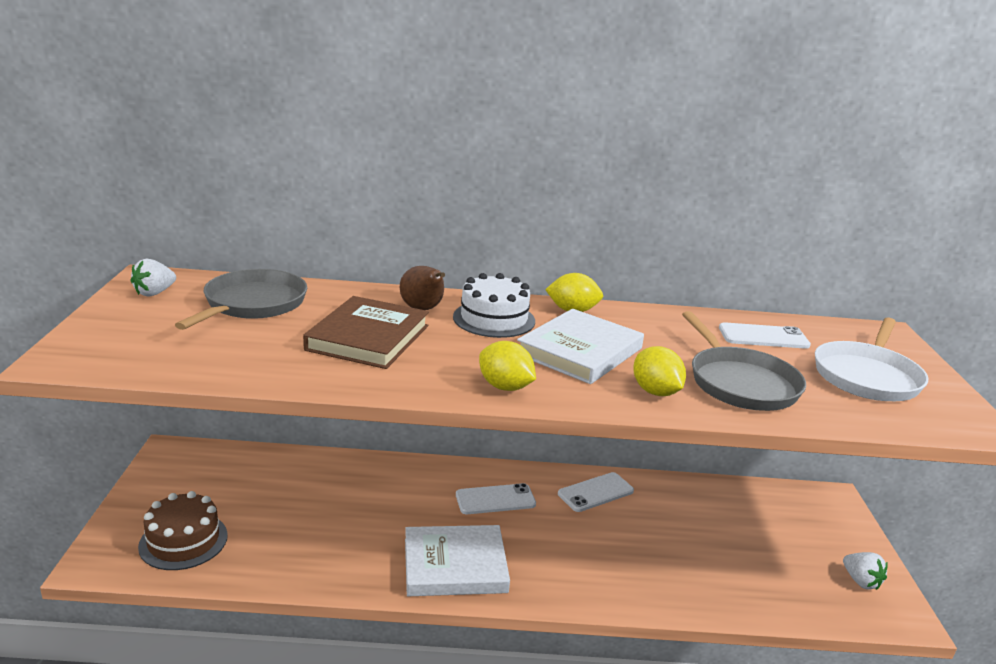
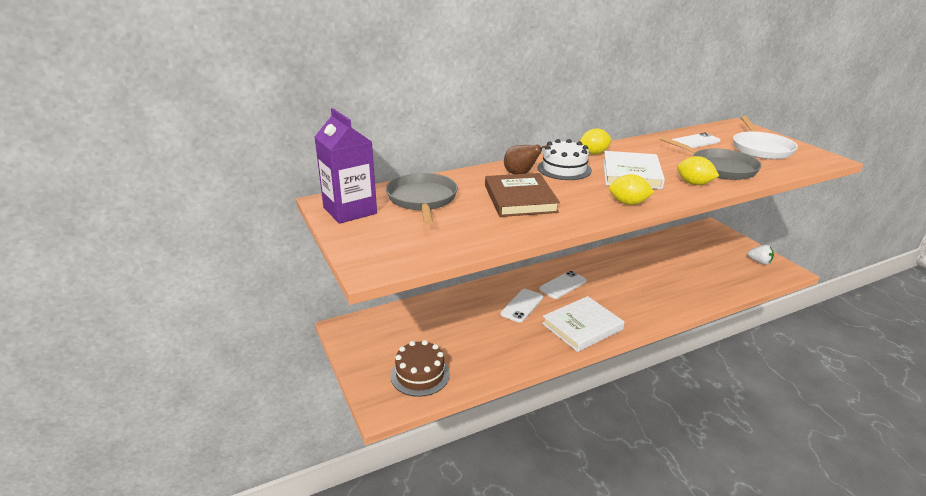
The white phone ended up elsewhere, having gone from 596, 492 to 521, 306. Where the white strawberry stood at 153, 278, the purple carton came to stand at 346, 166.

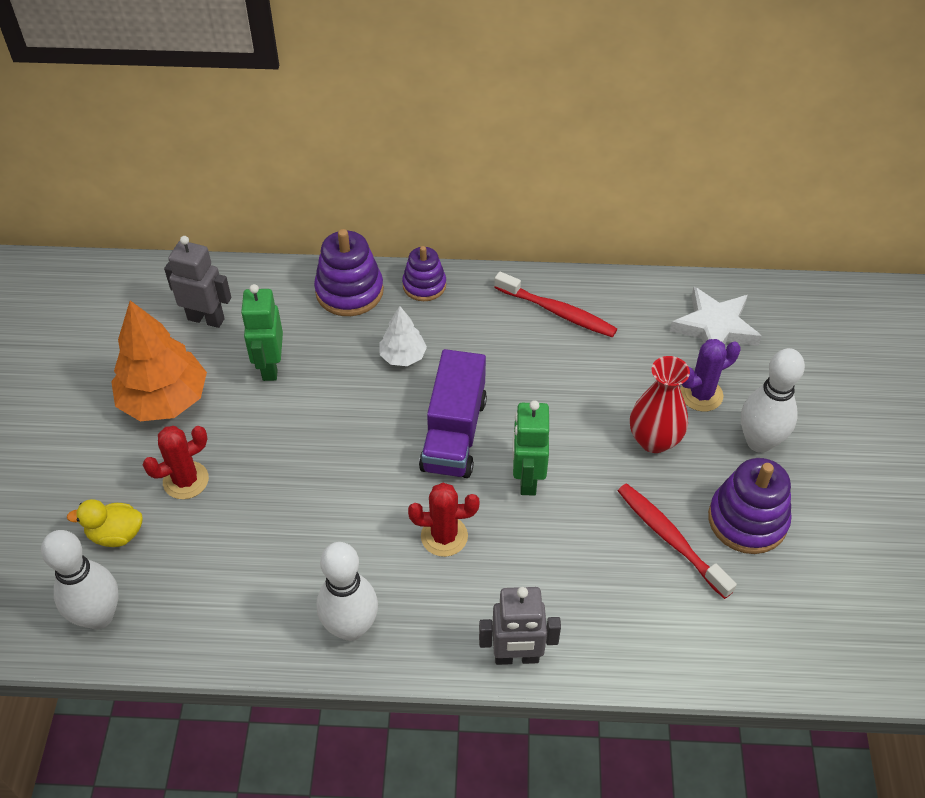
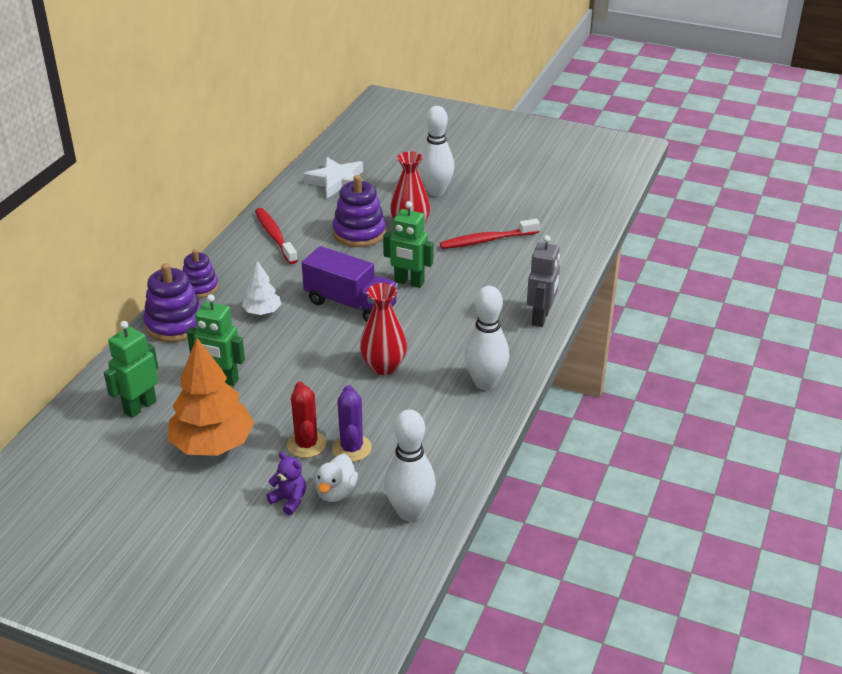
The second view lost the red cactus at 443, 520. The second view gained the purple teddy bear at 286, 483. The second view gained the red vase at 383, 329. The purple cactus ended up elsewhere, having gone from 710, 375 to 352, 423. The purple stacking toy ended up elsewhere, having gone from 750, 506 to 359, 211. What was the yellow duck at 105, 523 turned into the white duck at 336, 478. What was the grey robot at 197, 282 turned into the green robot at 131, 369. The red toothbrush at 555, 304 ended up facing another way, 75 degrees counterclockwise from before.

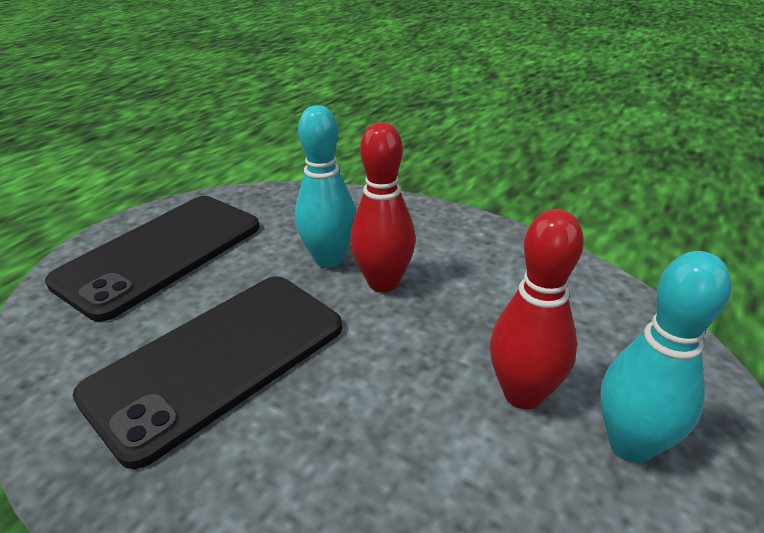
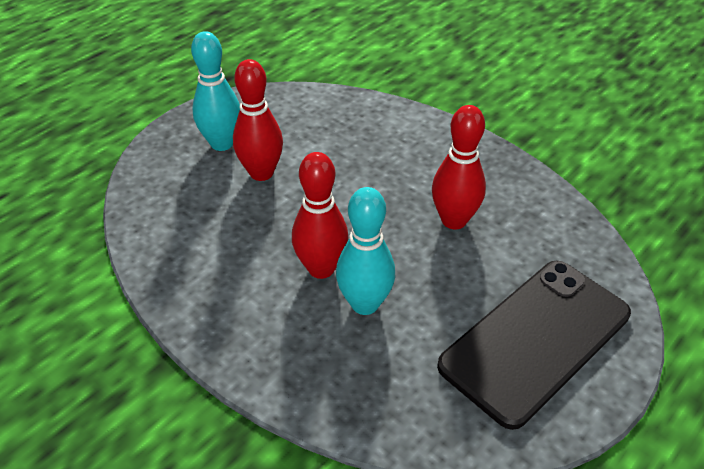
Where the black phone stood at 207, 372, the red bowling pin came to stand at 459, 167.

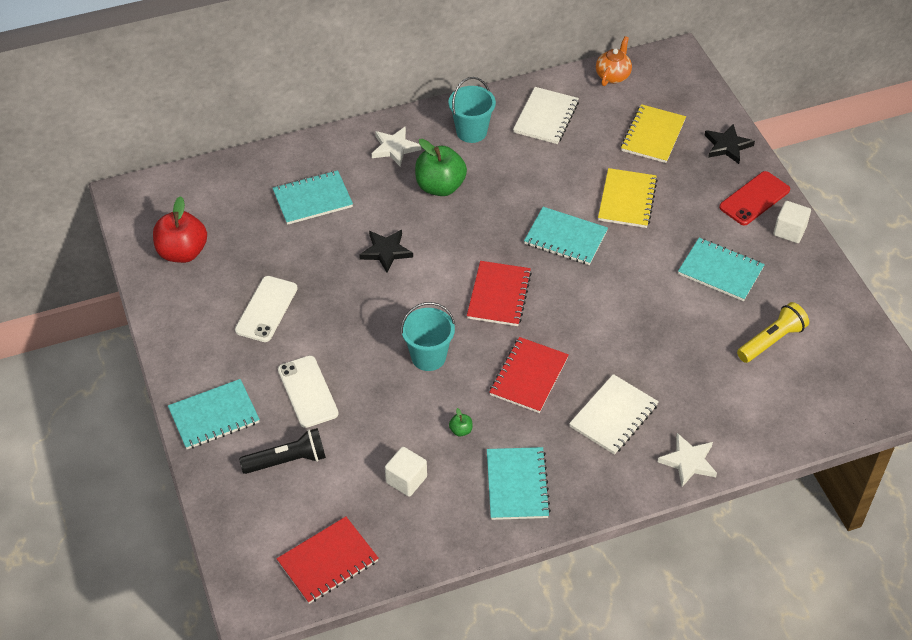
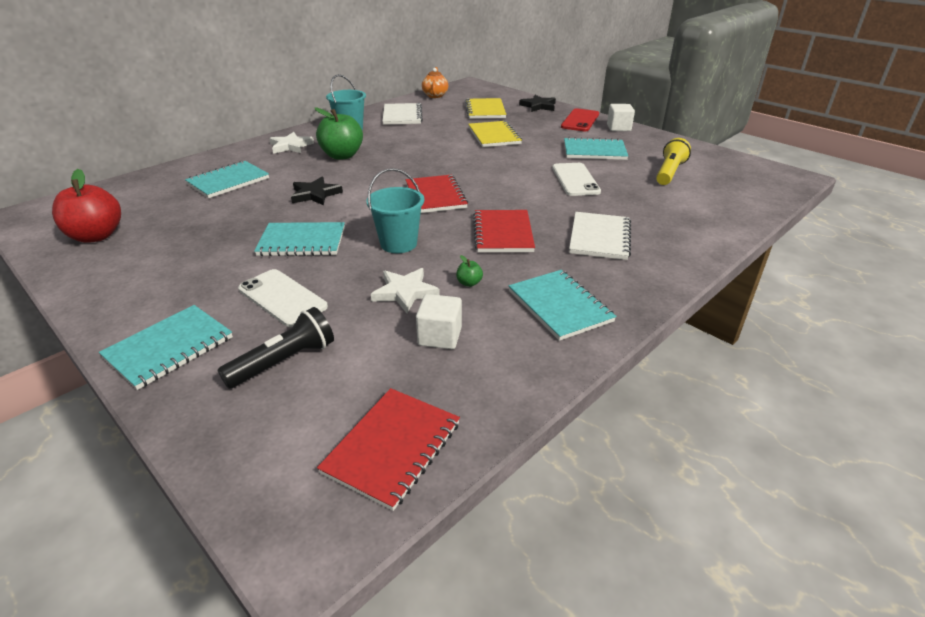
The white phone ended up elsewhere, having gone from 266, 309 to 576, 179. The turquoise notebook ended up elsewhere, having gone from 566, 236 to 299, 239. The white star ended up elsewhere, having gone from 687, 460 to 405, 290.

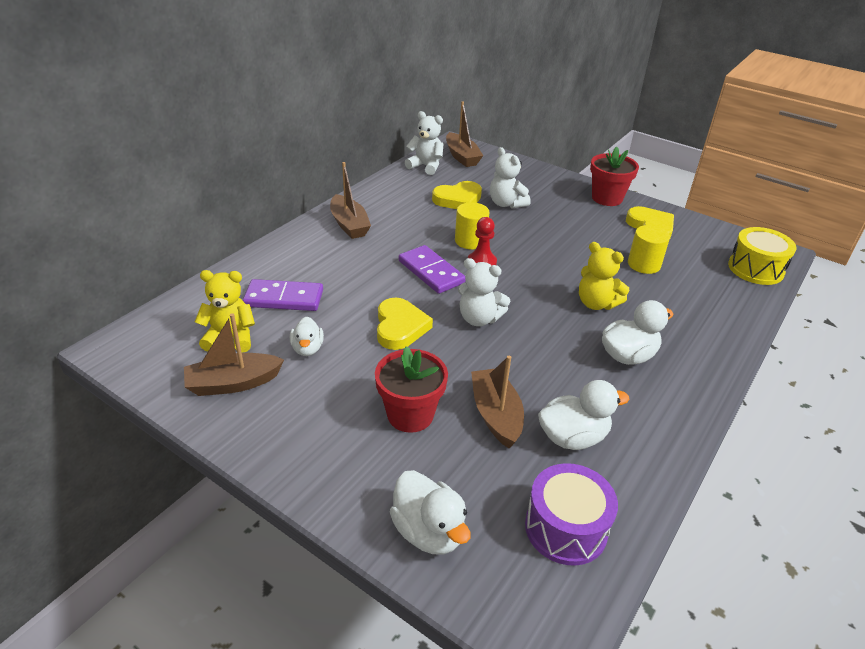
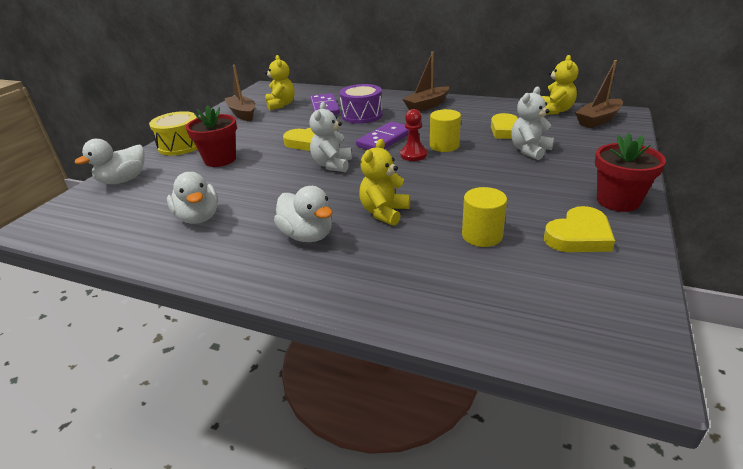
The second view lost the white duck at 307, 336. The second view lost the brown boat at 497, 402. The purple drum ended up elsewhere, having gone from 571, 514 to 361, 104. The yellow drum ended up elsewhere, having gone from 762, 256 to 173, 133. What was the white teddy bear at 424, 143 turned into the yellow teddy bear at 560, 85.

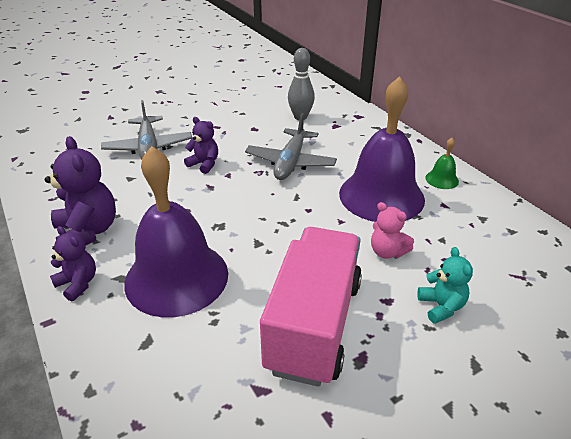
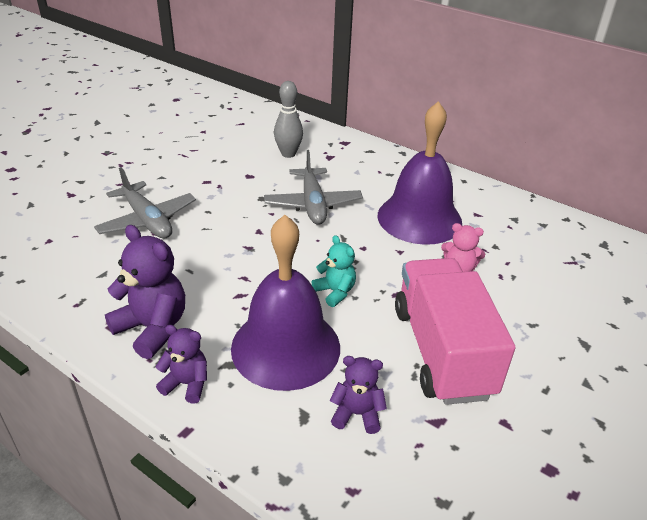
The second view lost the green bell at 442, 163. The purple teddy bear ended up elsewhere, having gone from 201, 145 to 358, 395. The turquoise teddy bear ended up elsewhere, having gone from 445, 285 to 334, 271.

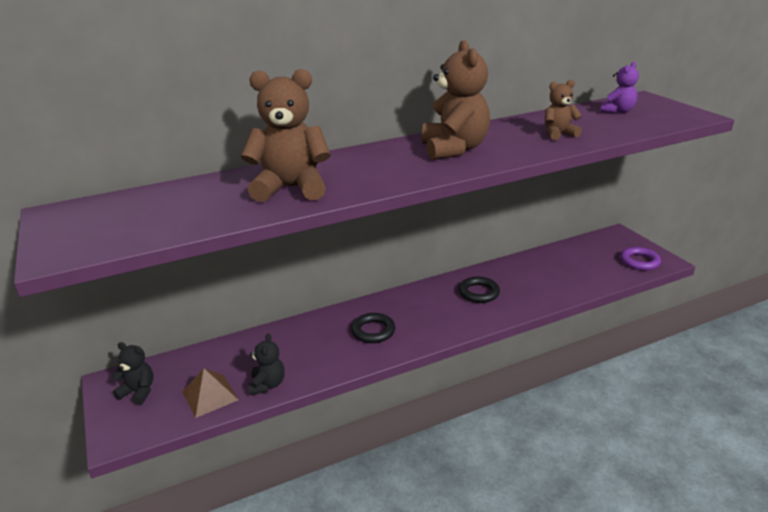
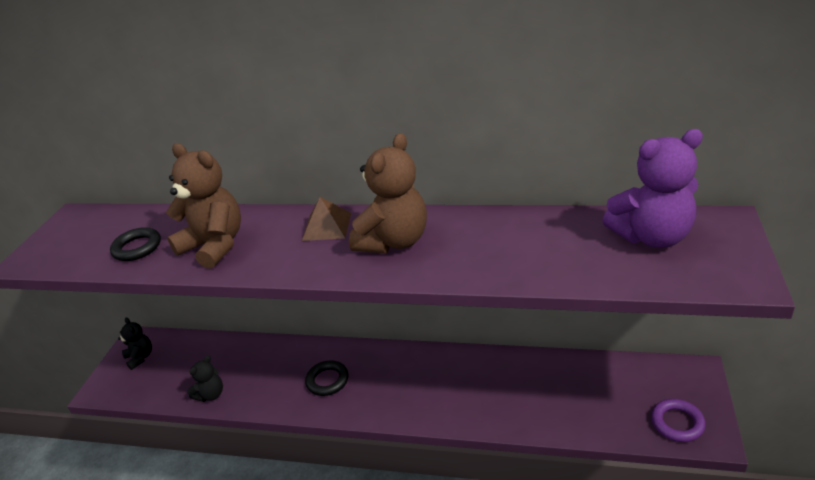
The second view lost the brown teddy bear at 563, 110. The brown pyramid ended up elsewhere, having gone from 210, 393 to 326, 219. The black ring ended up elsewhere, having gone from 479, 290 to 135, 244. The size of the purple teddy bear at 620, 88 changed by a factor of 1.85.

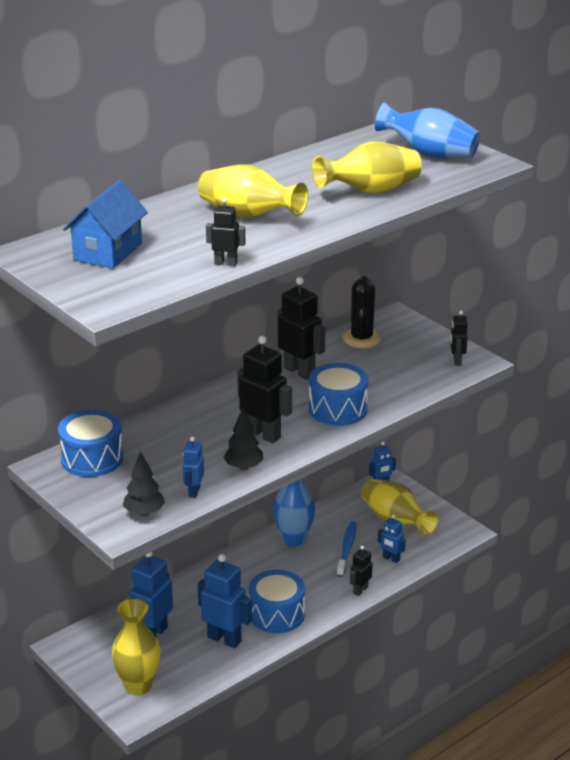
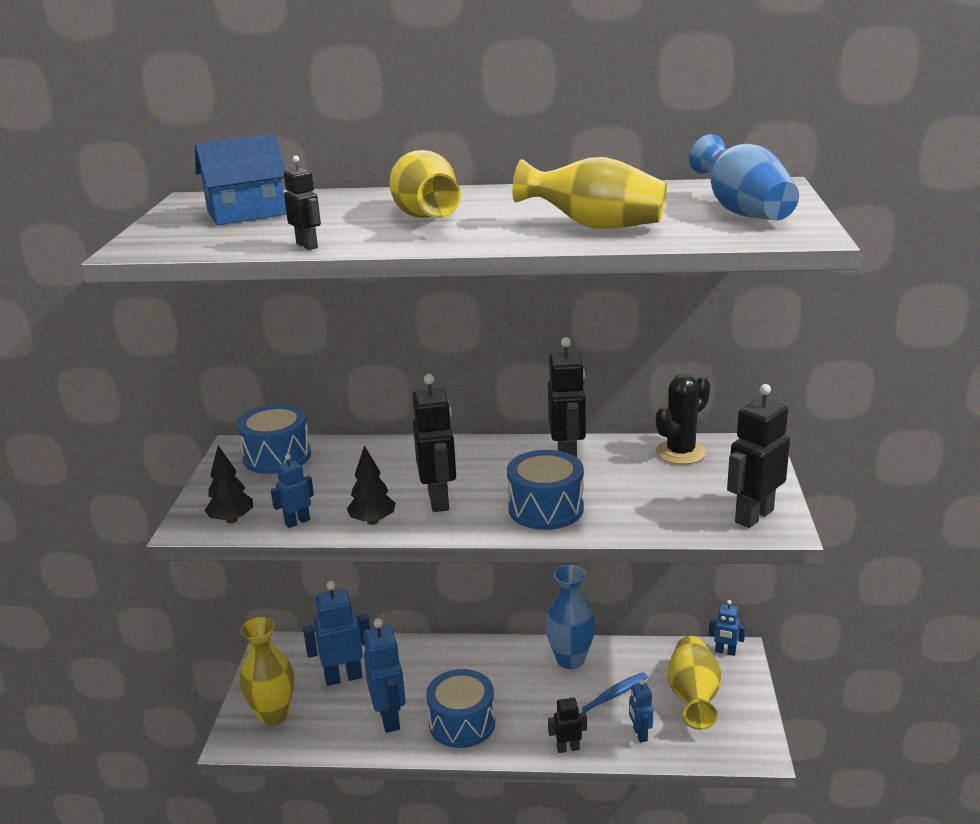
The size of the black robot at 459, 338 changed by a factor of 1.83.

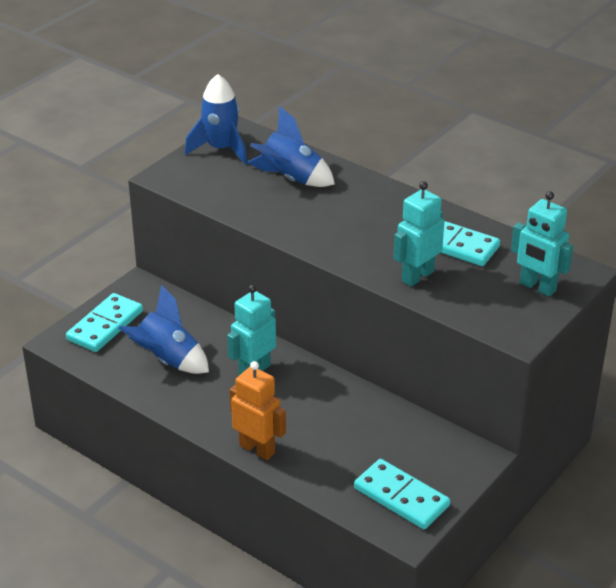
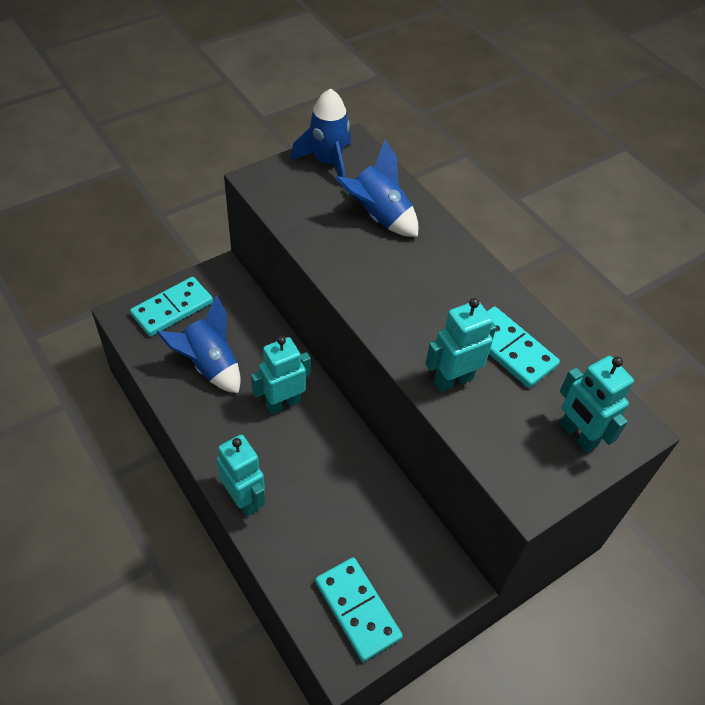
What was the orange robot at 258, 410 turned into the turquoise robot at 240, 476.

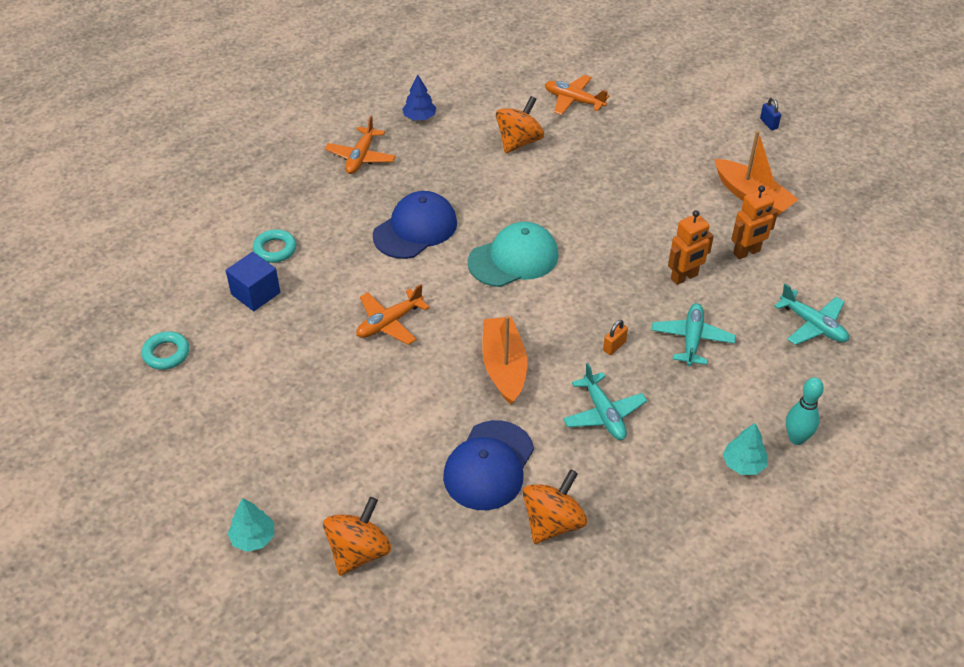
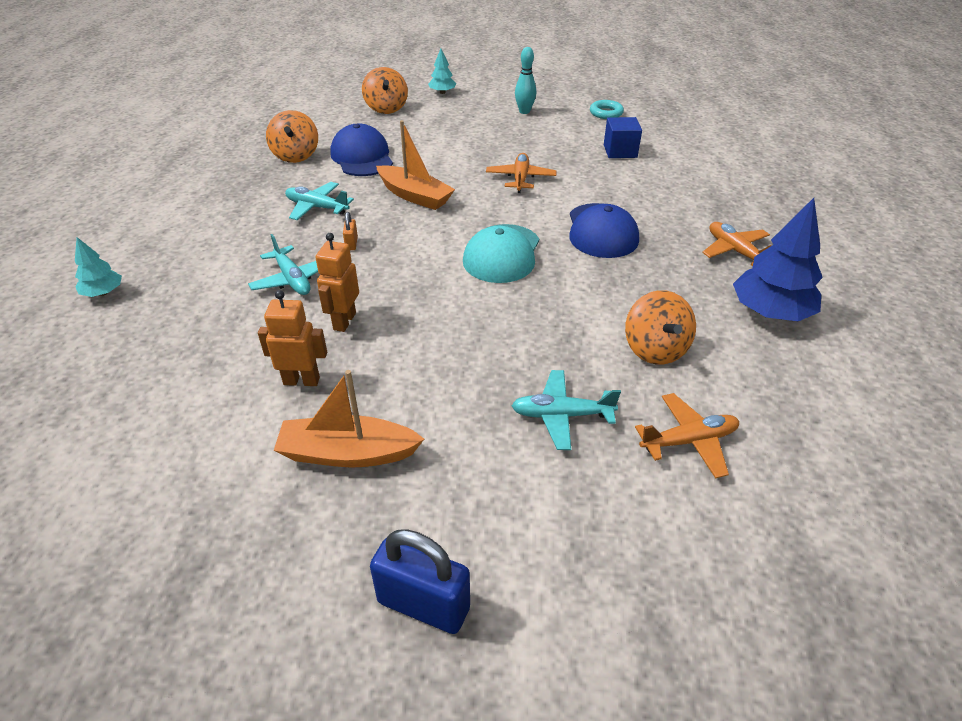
The second view lost the turquoise ring at 274, 246. The turquoise tree ended up elsewhere, having gone from 745, 449 to 98, 267. The turquoise plane ended up elsewhere, having gone from 811, 314 to 566, 410. The turquoise bowling pin ended up elsewhere, having gone from 805, 411 to 525, 80. The orange robot at 754, 222 ended up facing another way, 75 degrees clockwise from before. The size of the blue tree at 419, 97 changed by a factor of 1.89. The size of the blue padlock at 770, 113 changed by a factor of 2.13.

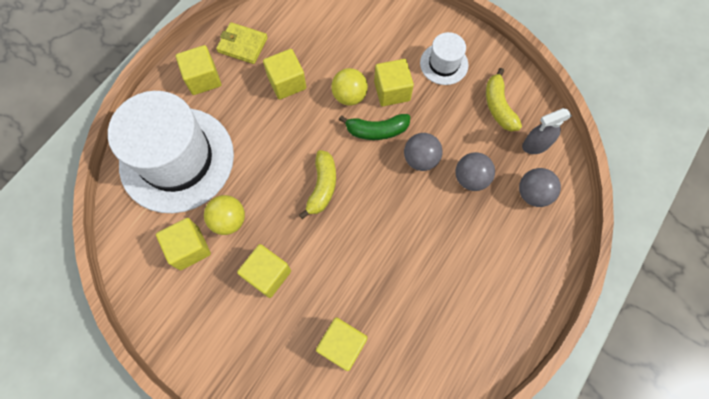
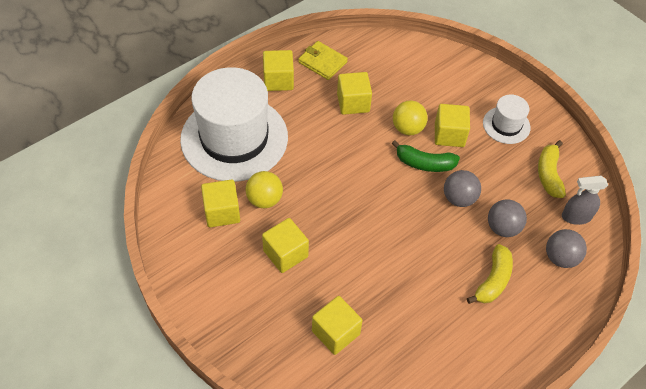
The yellow banana ended up elsewhere, having gone from 317, 184 to 490, 274.

